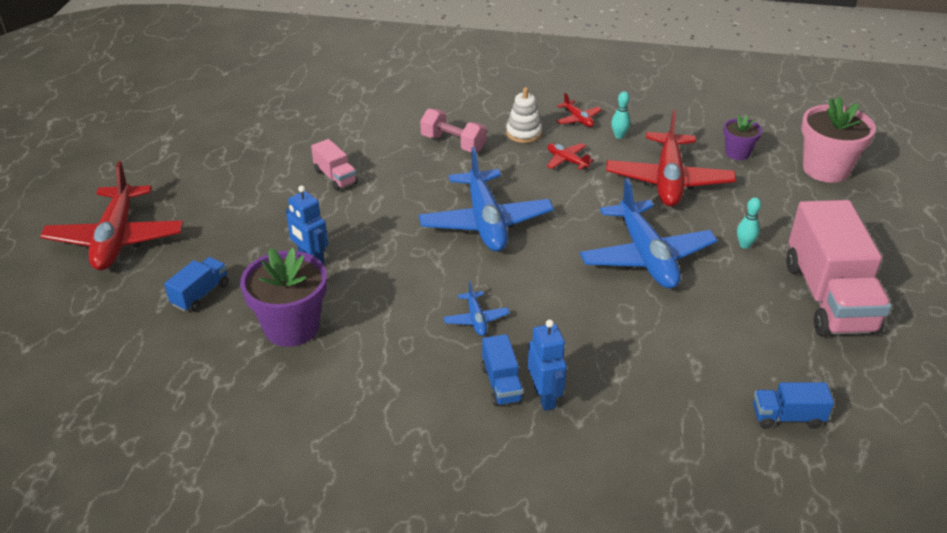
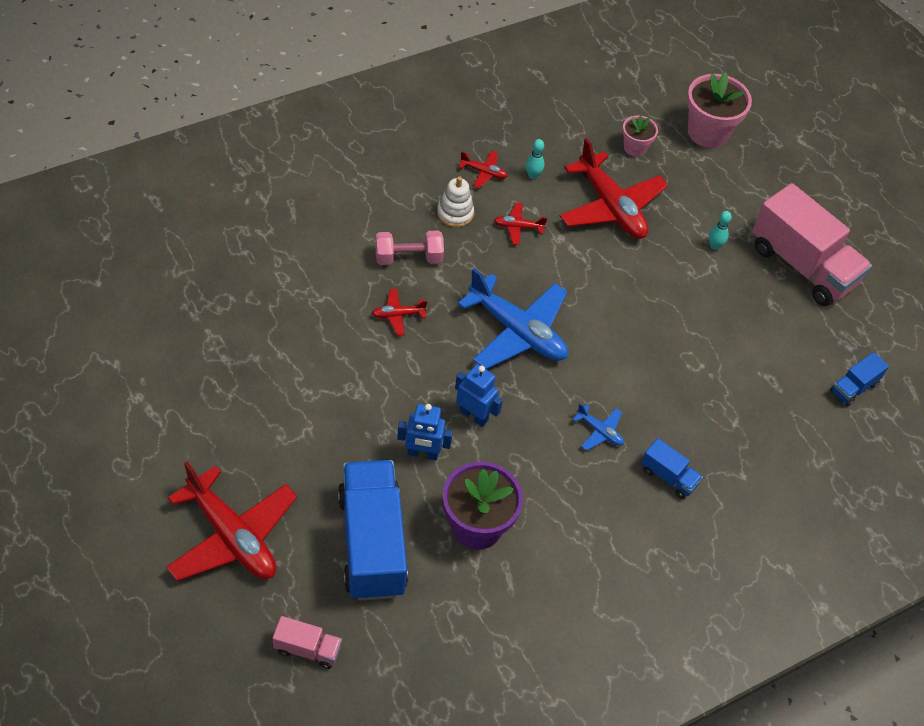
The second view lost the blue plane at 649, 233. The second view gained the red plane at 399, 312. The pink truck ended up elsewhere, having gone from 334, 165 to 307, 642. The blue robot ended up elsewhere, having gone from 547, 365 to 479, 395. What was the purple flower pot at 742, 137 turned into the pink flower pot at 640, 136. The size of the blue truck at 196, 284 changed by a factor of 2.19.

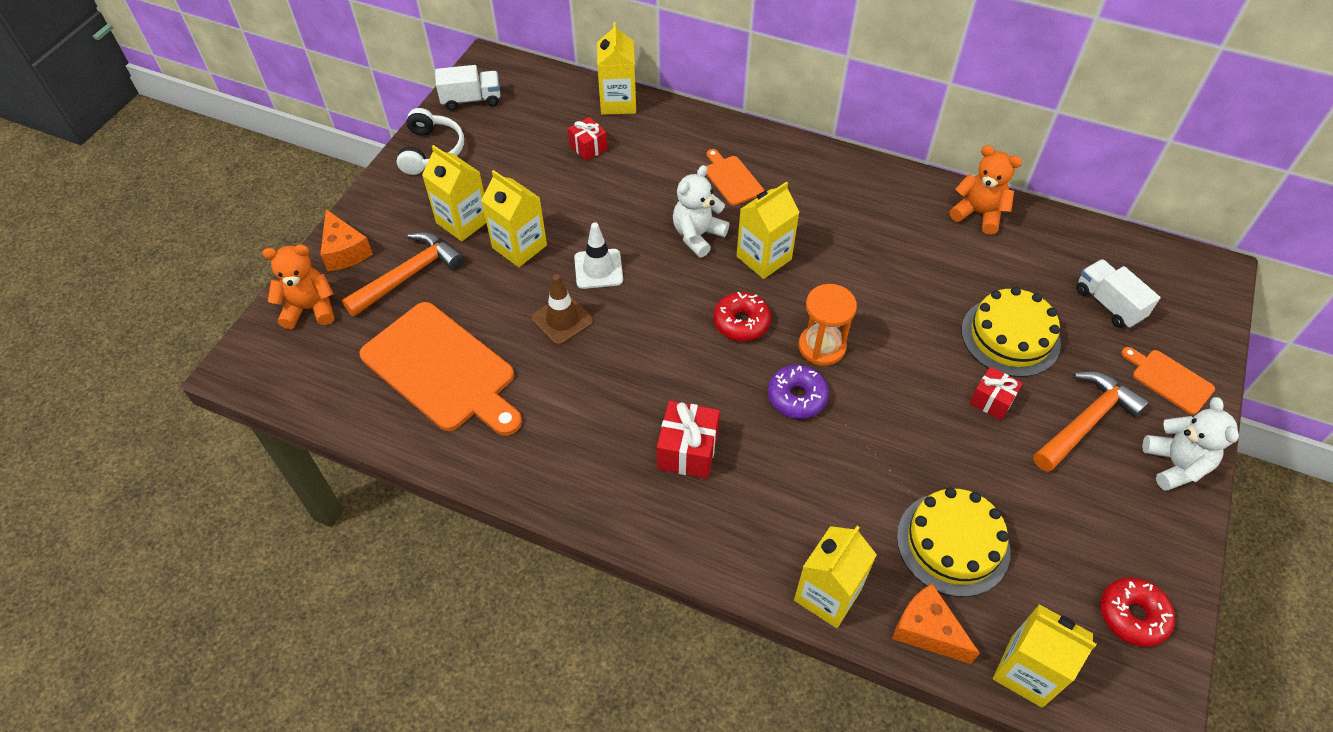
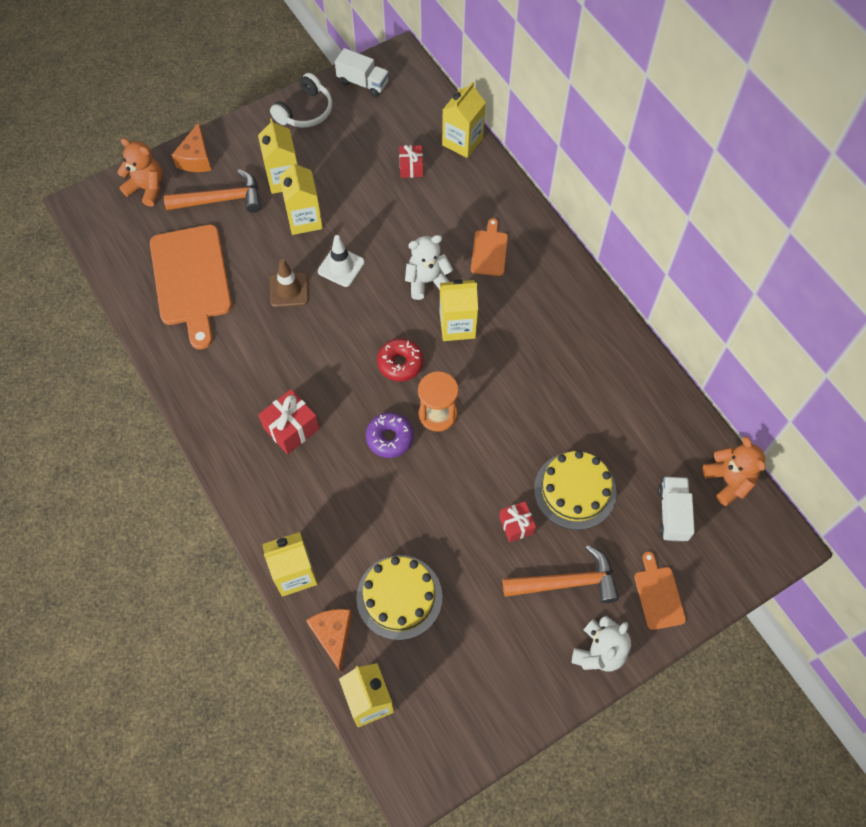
The second view lost the red donut at 1137, 612. The orange teddy bear ended up elsewhere, having gone from 986, 190 to 734, 471.

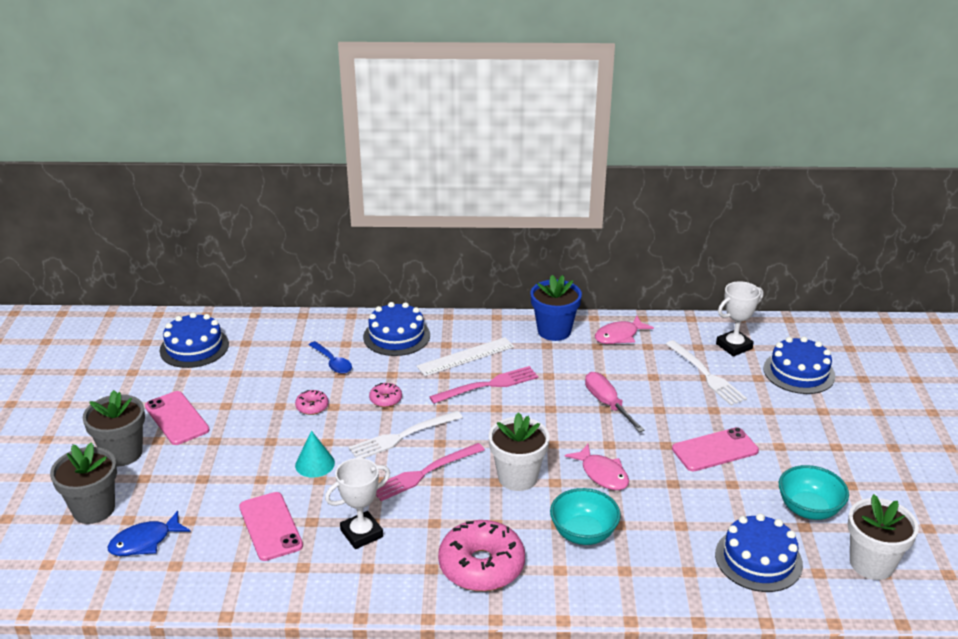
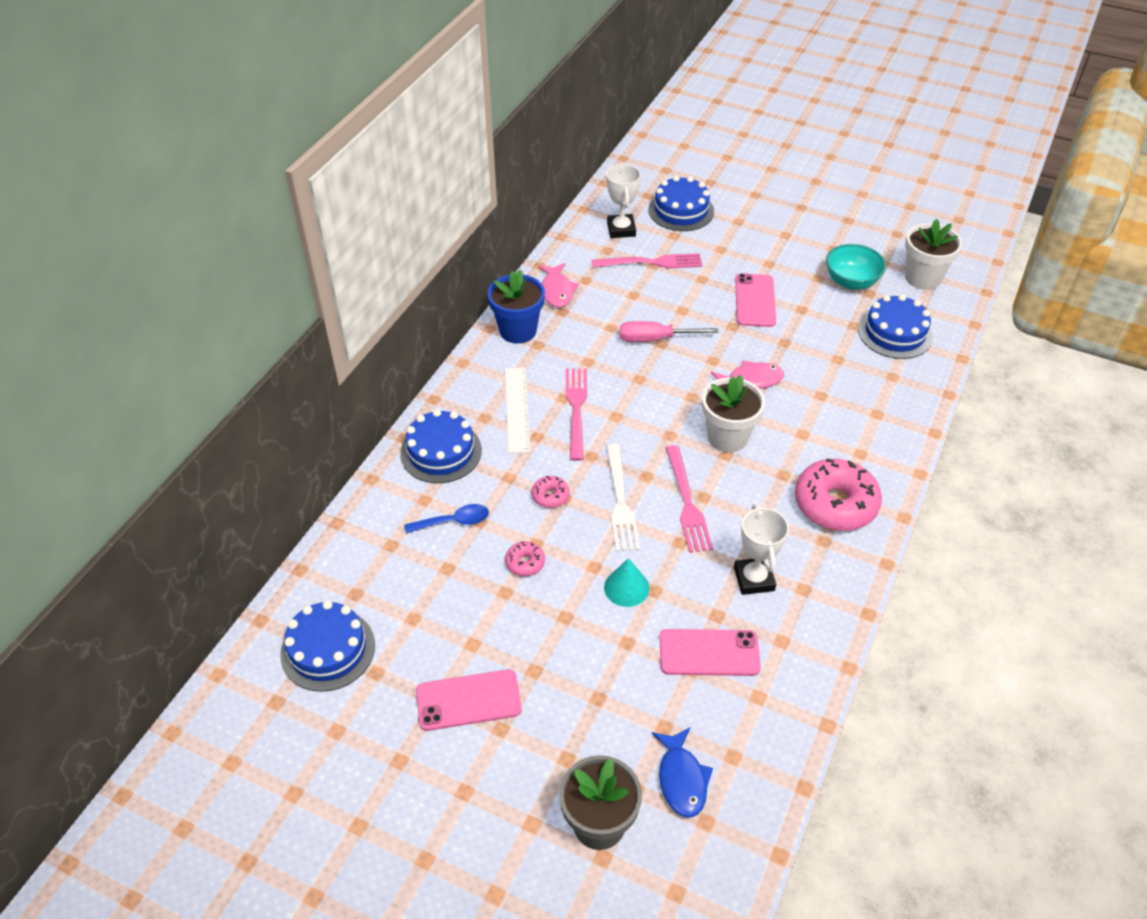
The second view lost the grey flower pot at 114, 428. The second view lost the turquoise bowl at 585, 516. What was the white fork at 706, 373 turned into the pink fork at 646, 260.

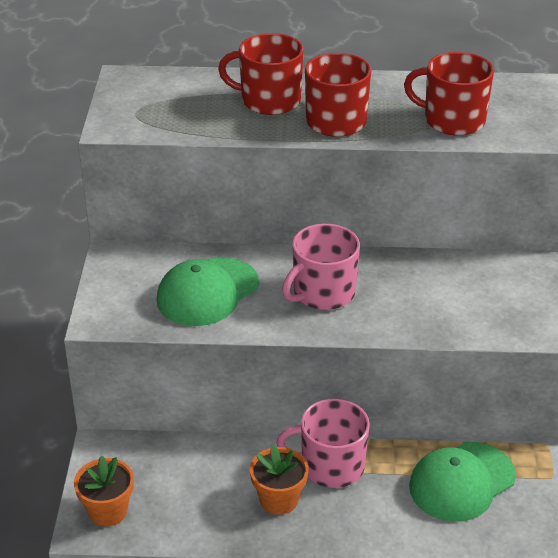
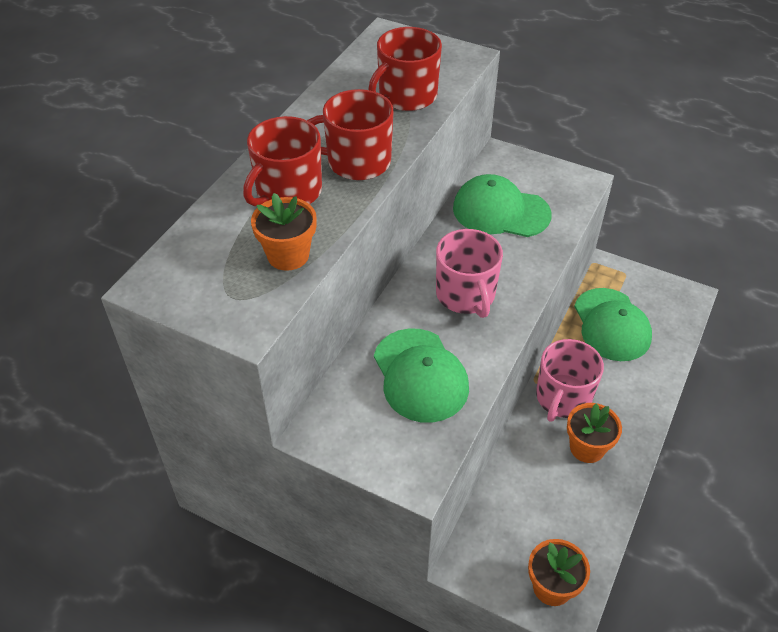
The second view gained the orange flower pot at 284, 232. The second view gained the green cap at 502, 205.

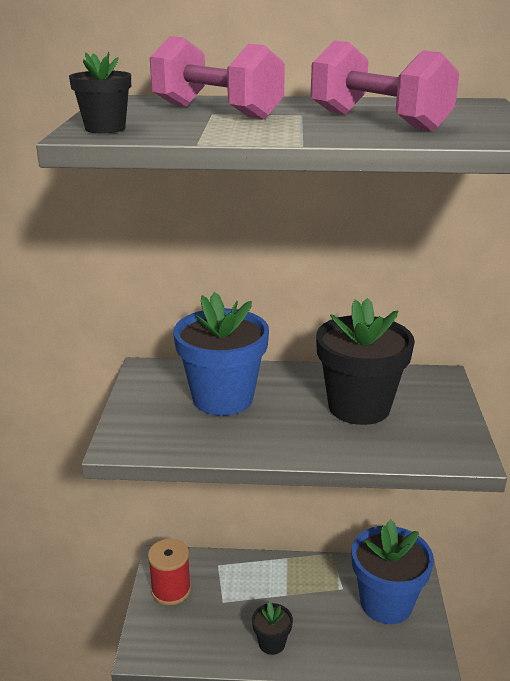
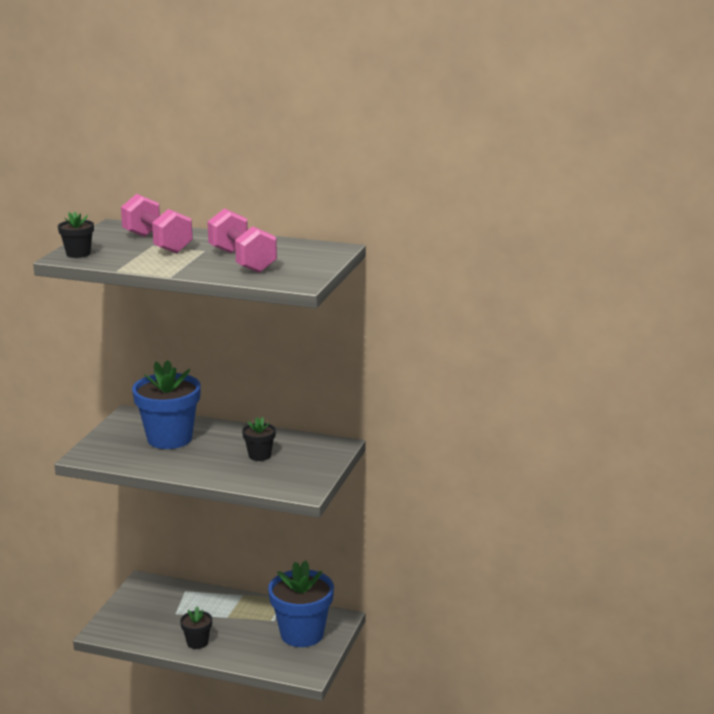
The second view lost the red spool at 169, 572. The size of the black flower pot at 365, 361 changed by a factor of 0.49.

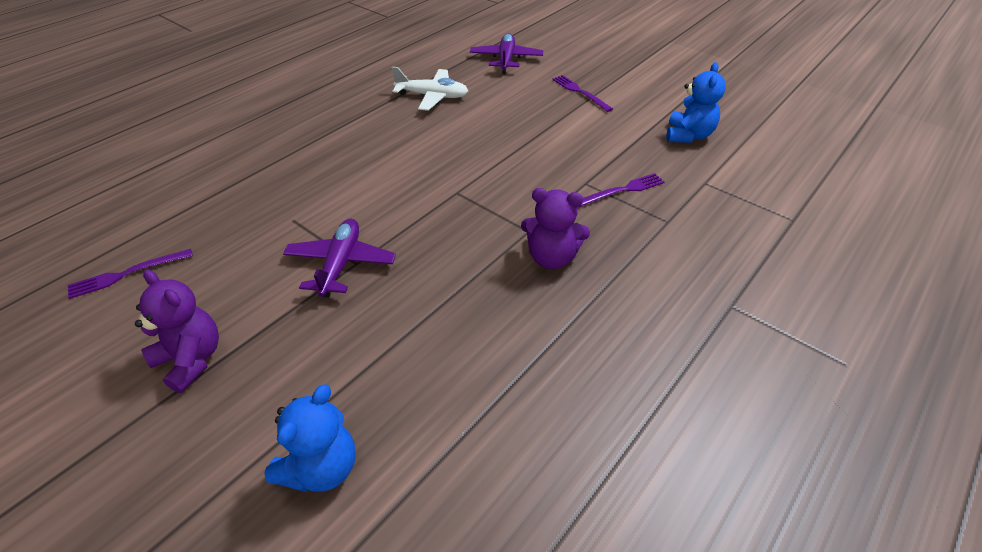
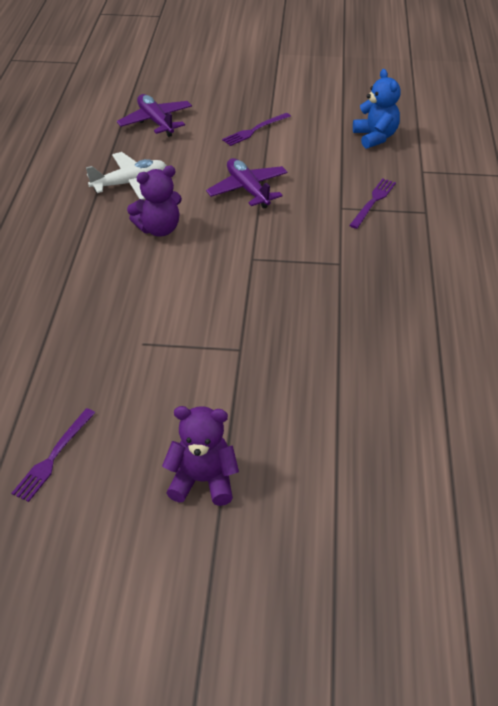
The second view lost the blue teddy bear at 310, 438. The purple plane ended up elsewhere, having gone from 339, 258 to 247, 183. The purple teddy bear ended up elsewhere, having gone from 555, 228 to 154, 201. The purple fork at 582, 93 ended up facing another way, 60 degrees counterclockwise from before.

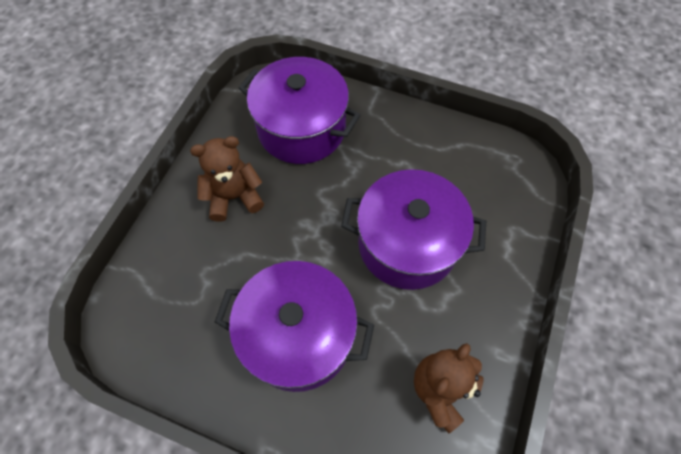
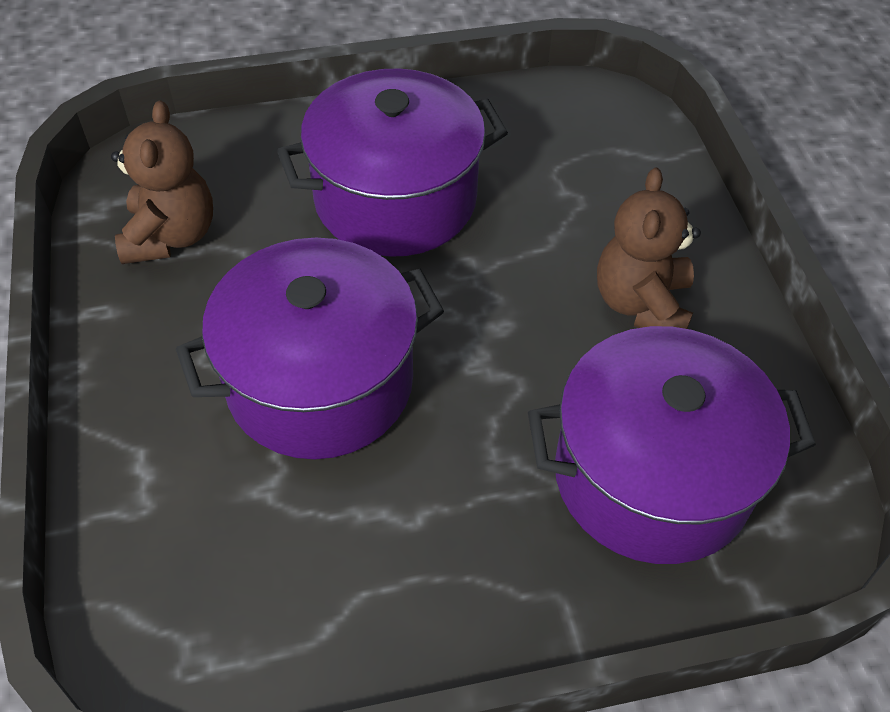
The brown teddy bear at 227, 179 ended up facing another way, 150 degrees clockwise from before.

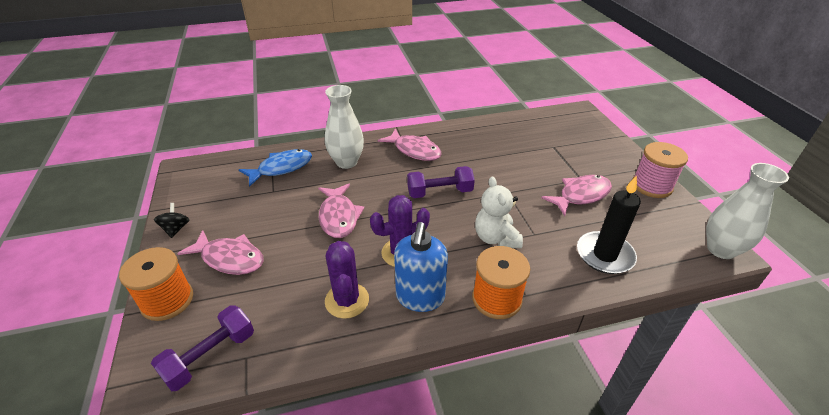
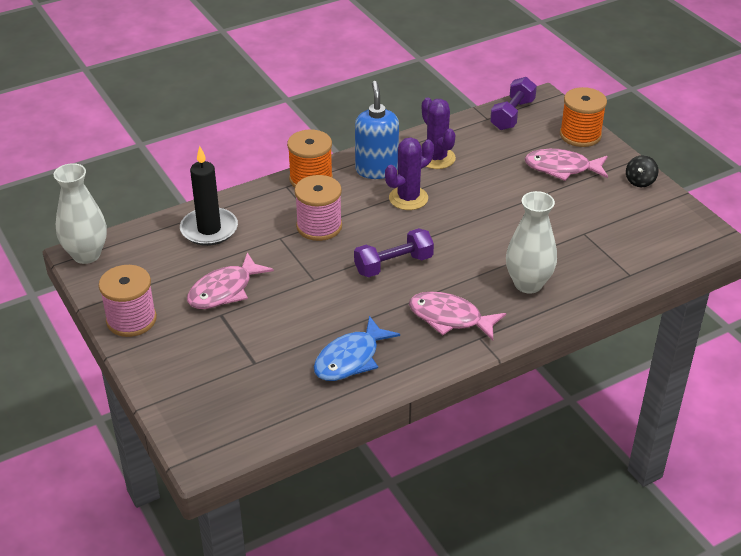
The second view lost the pink fish at 341, 211. The blue fish ended up elsewhere, having gone from 275, 168 to 357, 348. Where the white teddy bear stood at 499, 212, the pink spool came to stand at 318, 208. The black spinning top at 171, 220 ended up facing another way, 45 degrees clockwise from before.

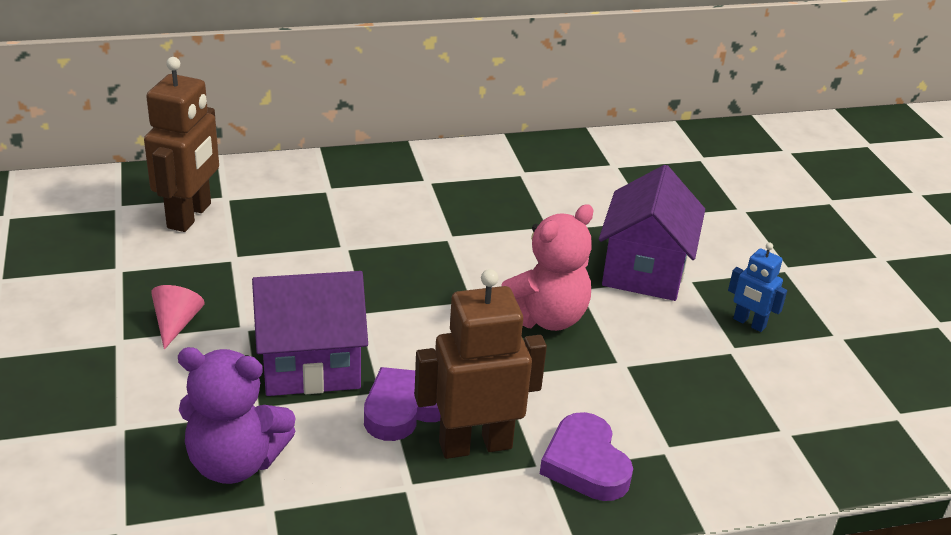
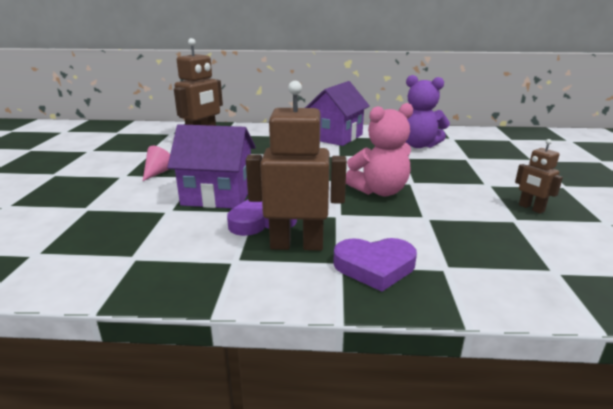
The purple teddy bear ended up elsewhere, having gone from 237, 415 to 428, 111. The purple house ended up elsewhere, having gone from 652, 233 to 337, 113. What was the blue robot at 757, 287 turned into the brown robot at 539, 176. The purple heart at 586, 456 ended up facing another way, 90 degrees counterclockwise from before.

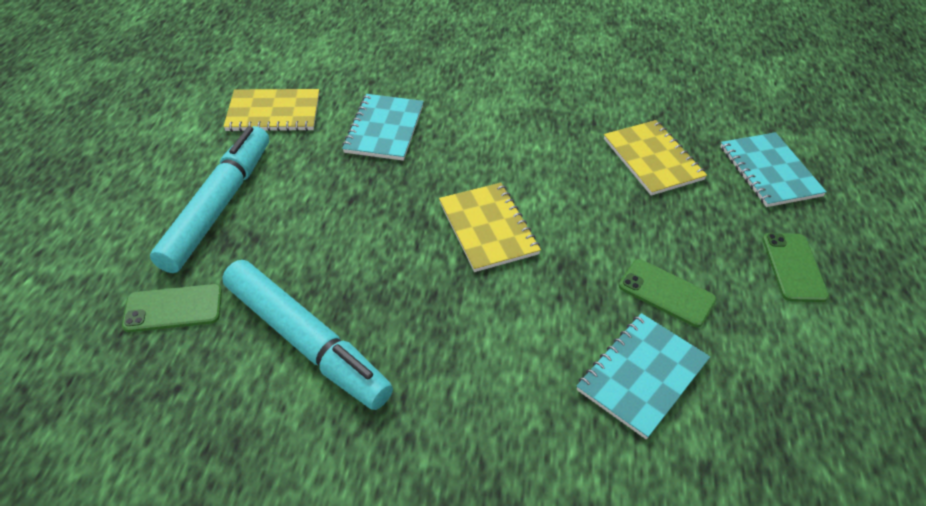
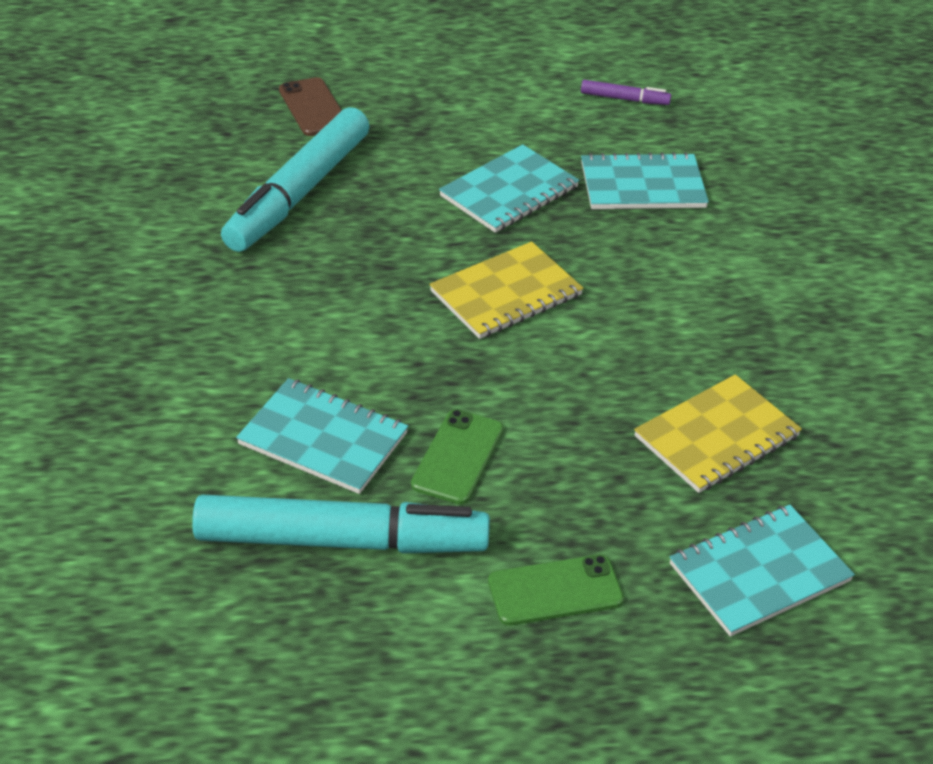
The second view gained the turquoise notebook at 509, 188. The turquoise marker ended up elsewhere, having gone from 209, 199 to 341, 524. Where the yellow notebook stood at 271, 110, the purple marker came to stand at 626, 92. What was the green phone at 172, 308 turned into the brown phone at 310, 106.

